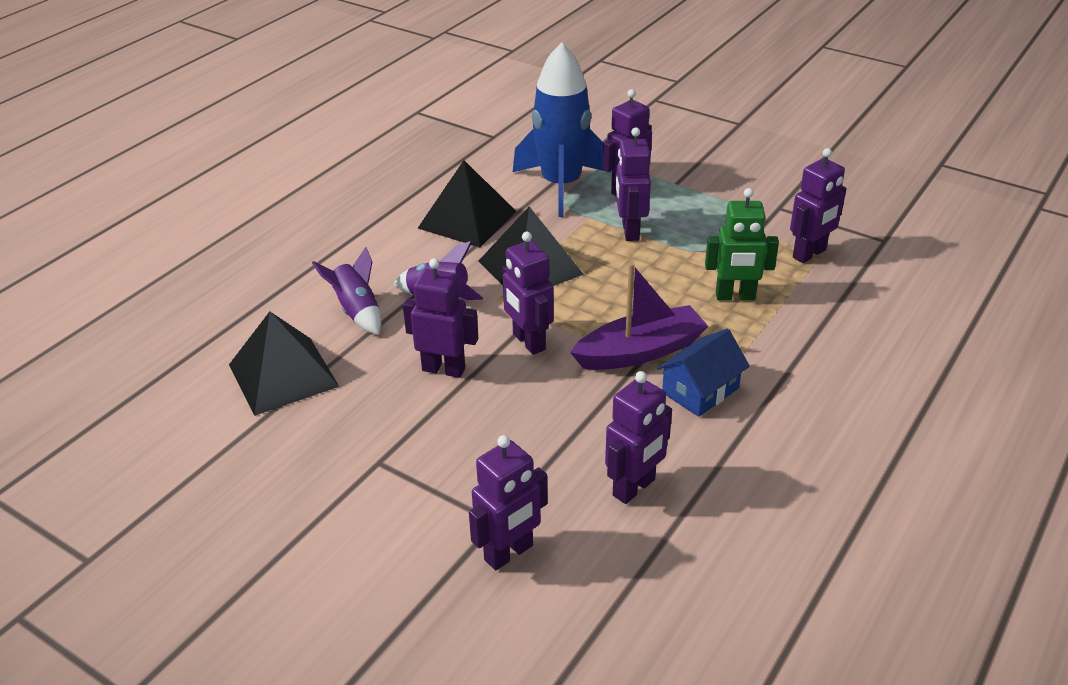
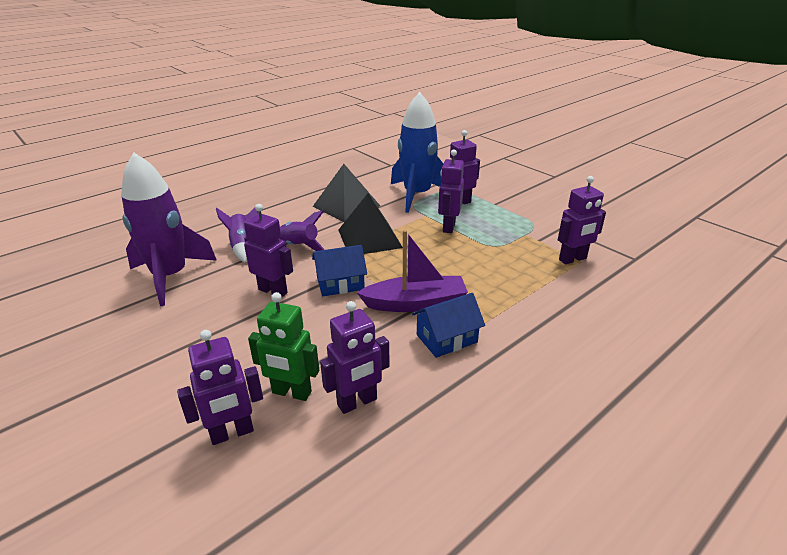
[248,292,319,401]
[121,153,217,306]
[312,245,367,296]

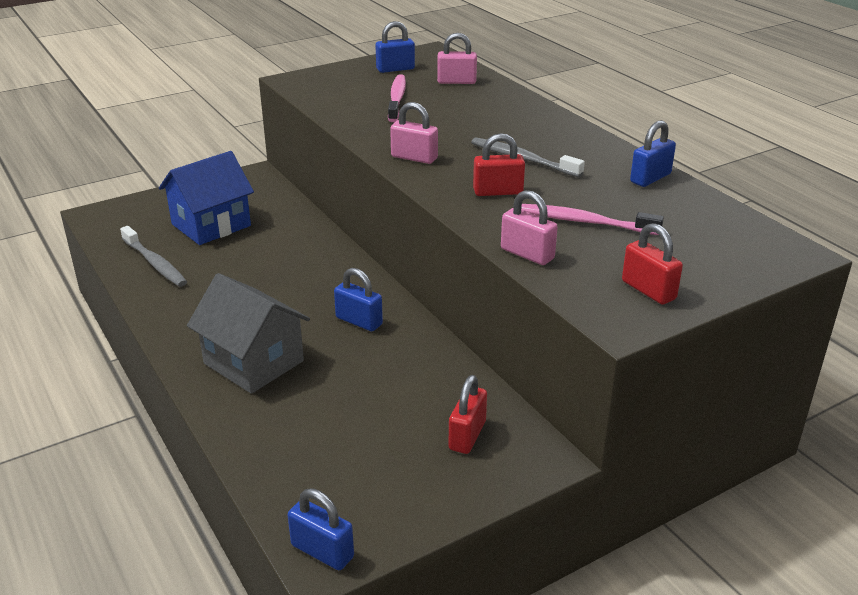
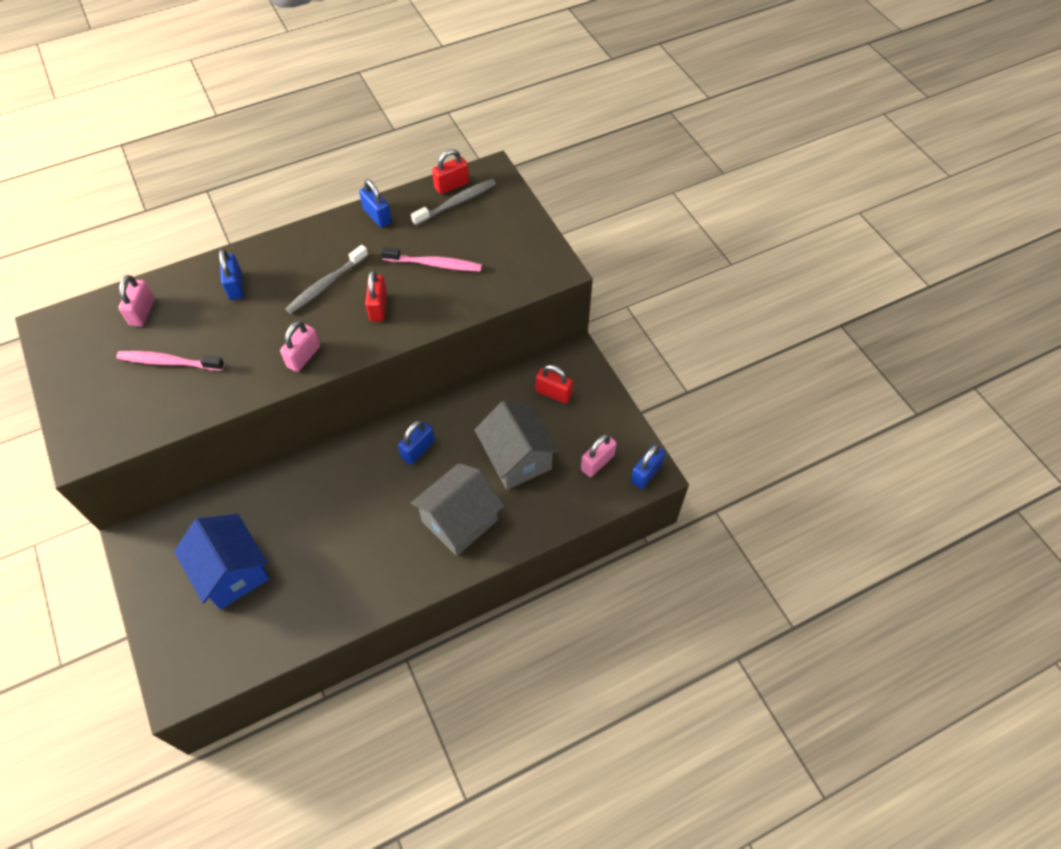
[474,401,560,490]
[411,179,496,226]
[219,249,244,300]
[581,434,617,477]
[432,149,469,194]
[381,247,482,272]

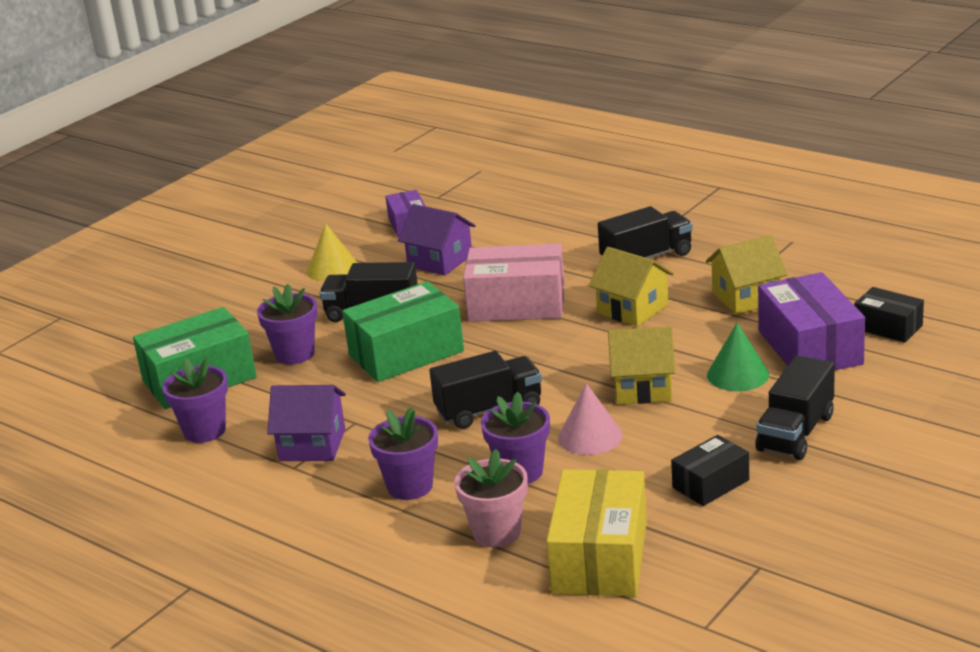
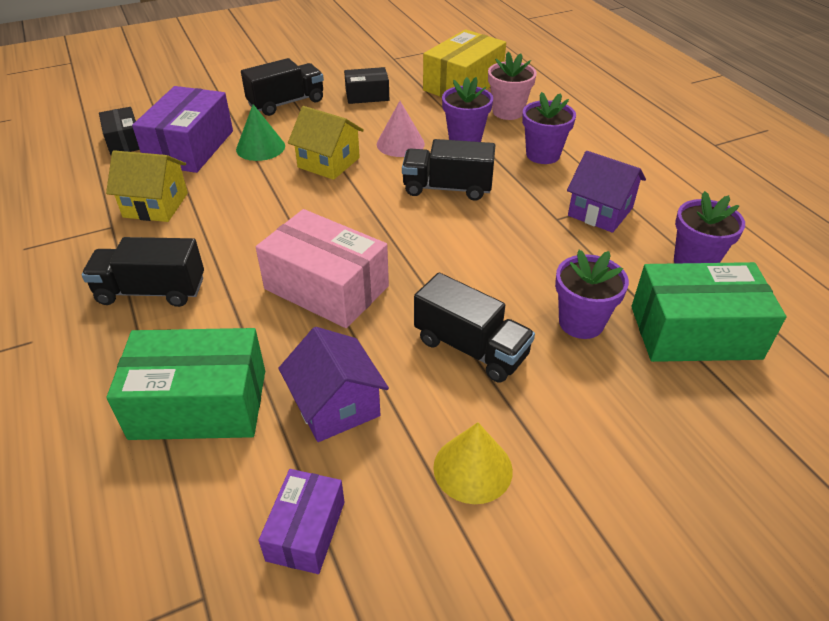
[589,247,674,327] (first image)
[106,328,265,440]

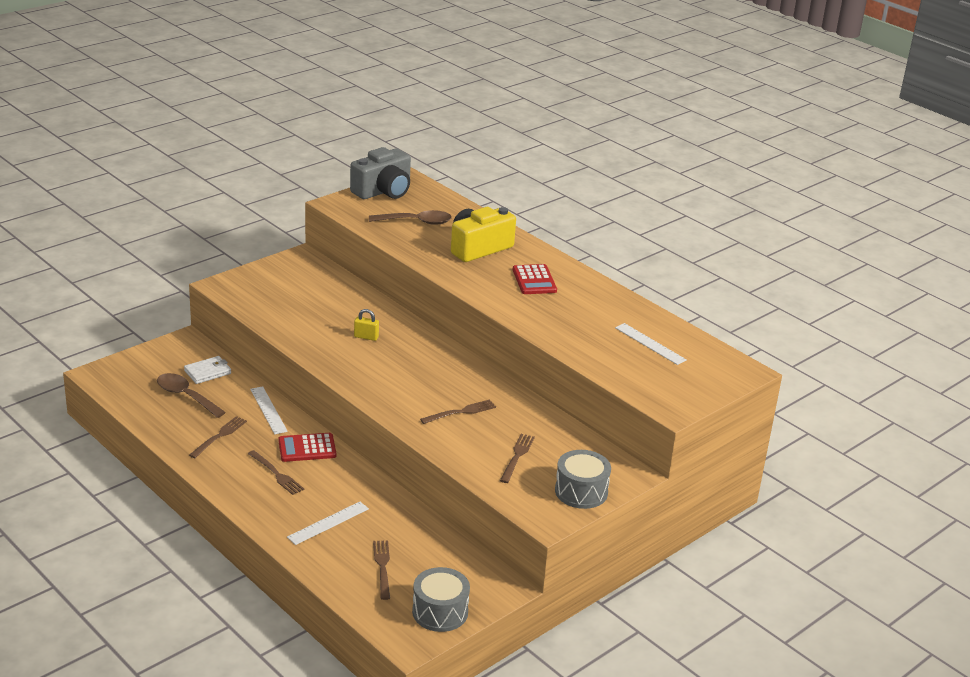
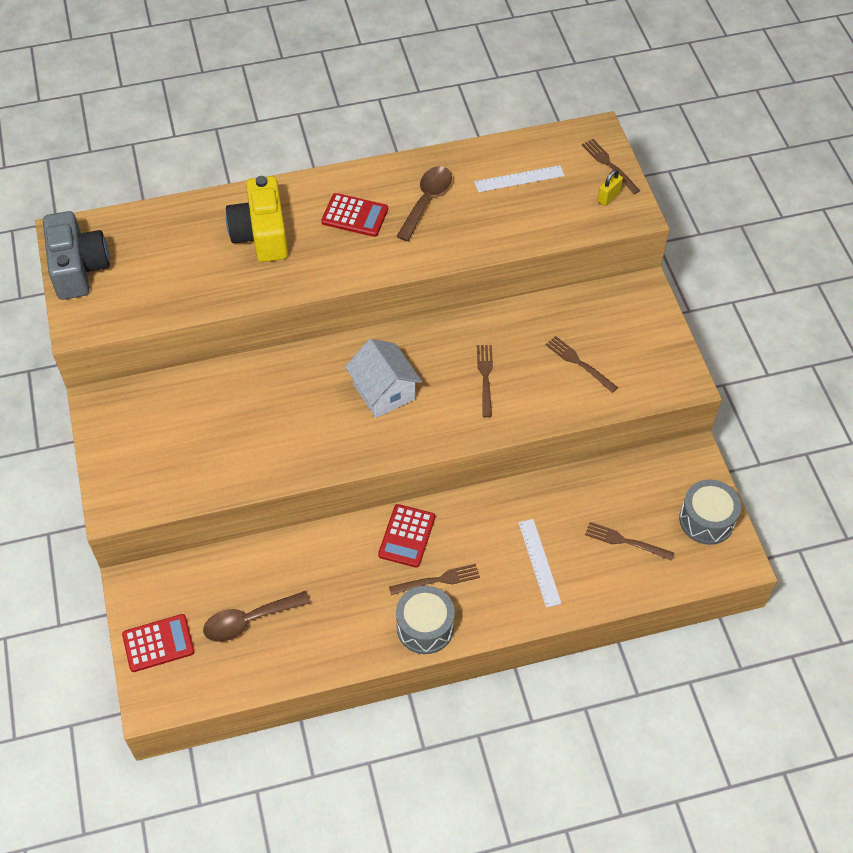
[184,356,231,384] (first image)
[250,386,288,434] (first image)
[122,614,194,672]
[345,339,422,418]
[582,139,640,194]
[597,169,623,206]
[396,166,452,241]
[396,586,455,654]

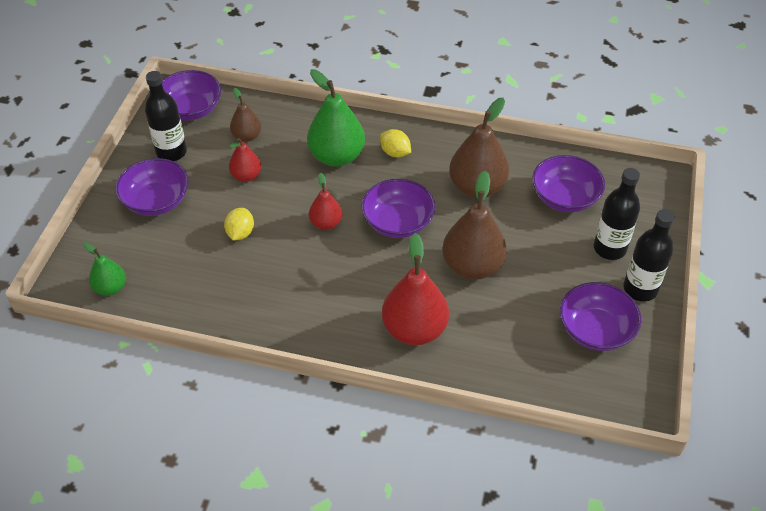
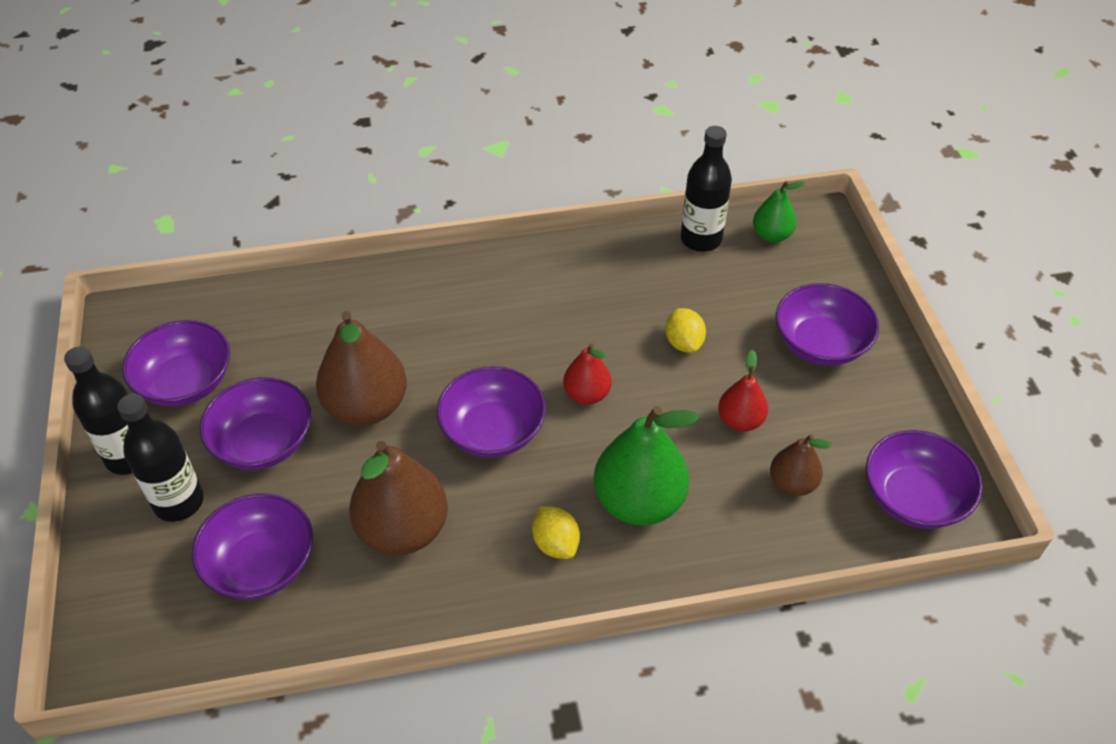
[382,233,449,345] (first image)
[200,377,311,470]
[681,126,732,252]
[532,507,580,559]

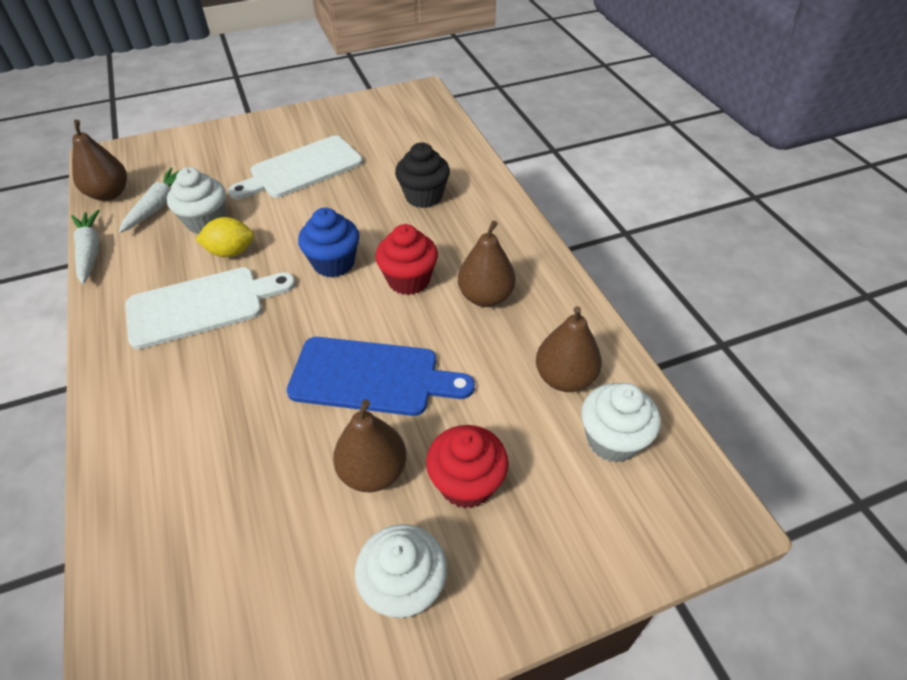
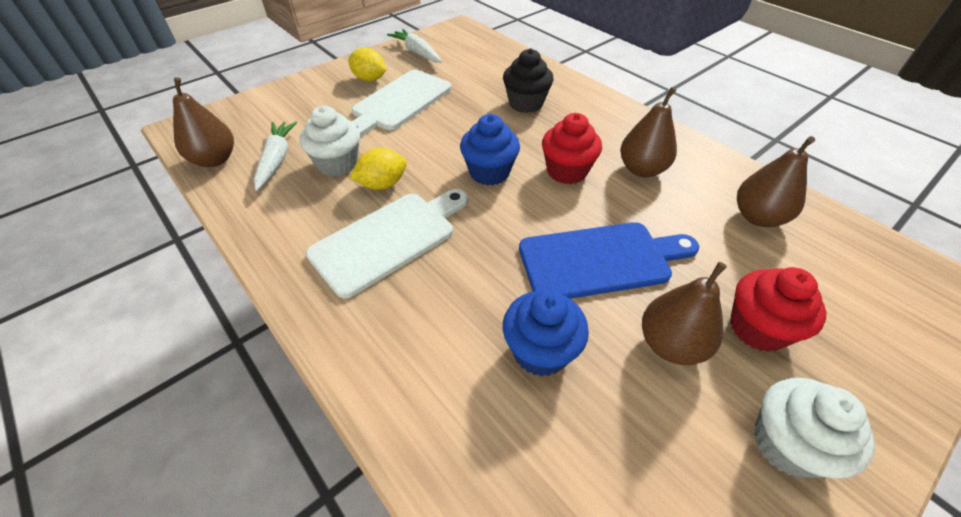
[581,383,661,463] (first image)
[348,47,386,81]
[503,290,589,377]
[387,29,442,63]

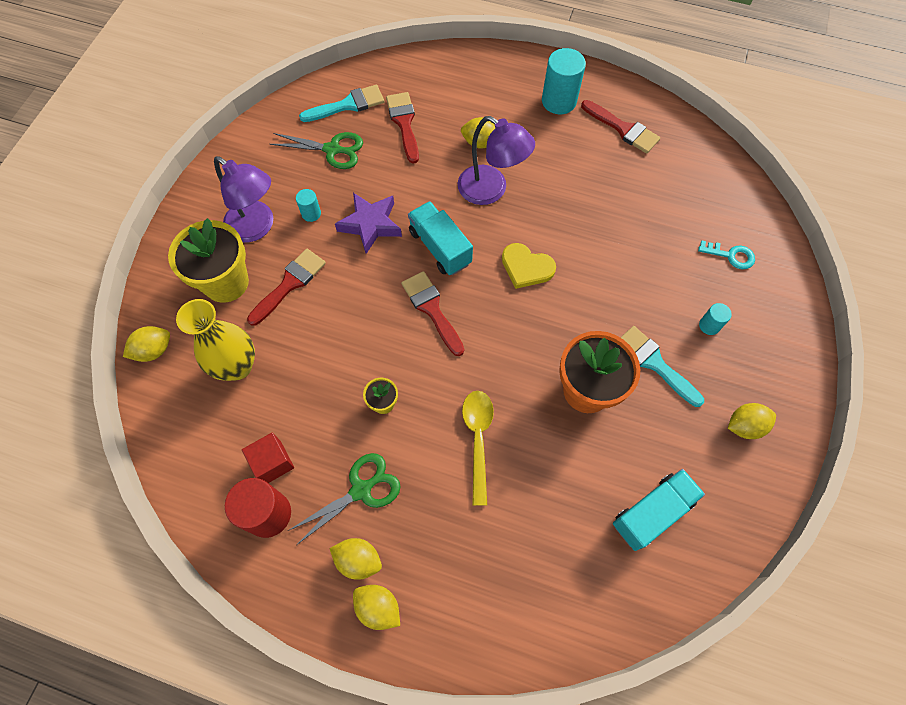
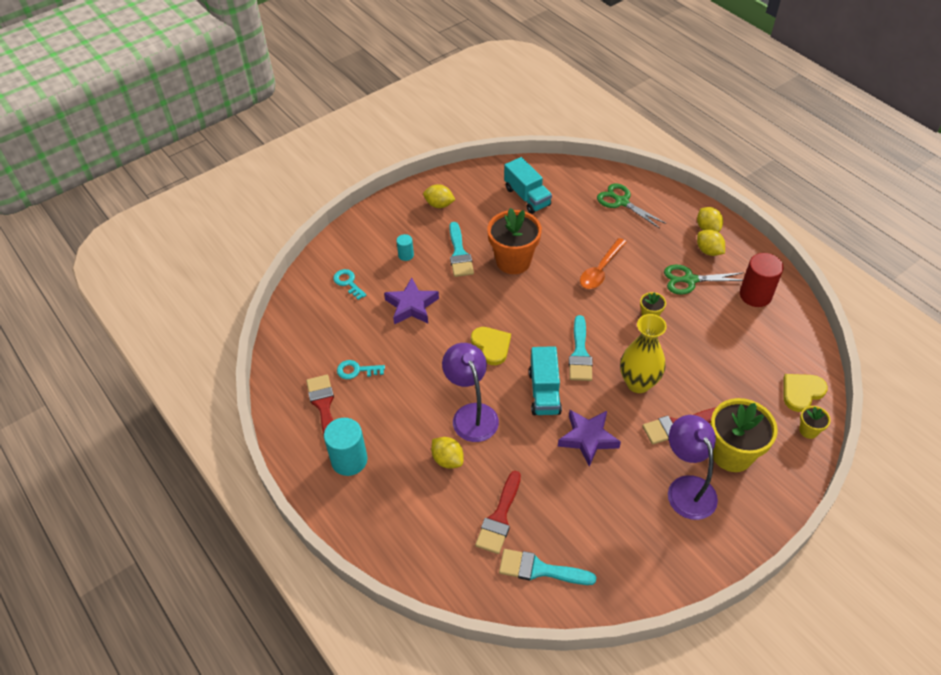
[242,433,294,483] (first image)
[296,189,321,222] (first image)
[337,360,385,379]
[384,278,439,325]
[783,374,828,412]
[620,314,667,393]
[597,183,666,229]
[799,406,831,439]
[569,315,593,381]
[580,238,626,289]
[504,157,552,214]

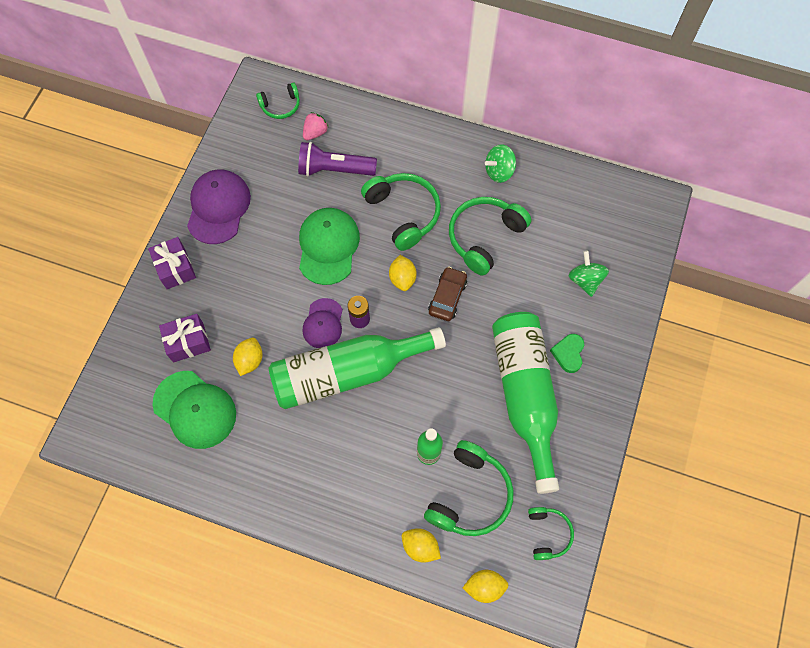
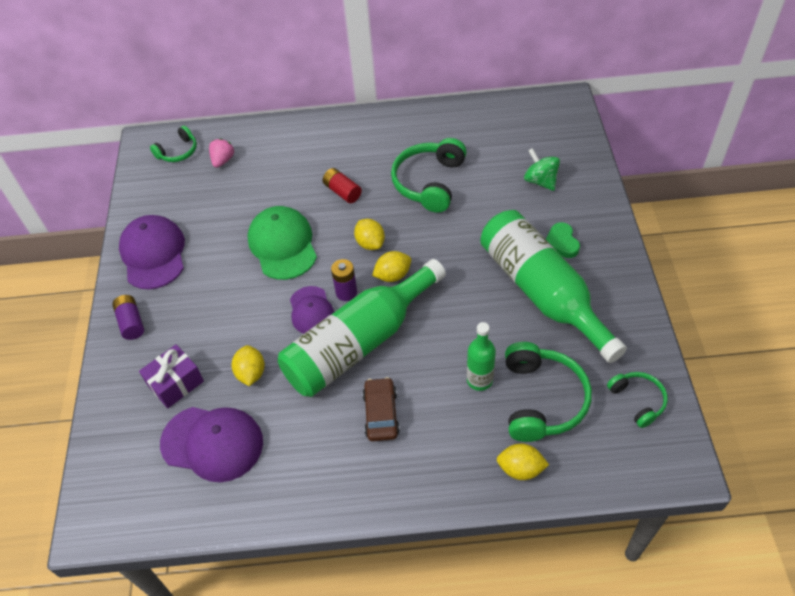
[298,142,377,177] (first image)
[485,144,516,183] (first image)
[362,377,400,441]
[372,251,411,282]
[112,295,144,340]
[323,168,362,203]
[160,407,263,482]

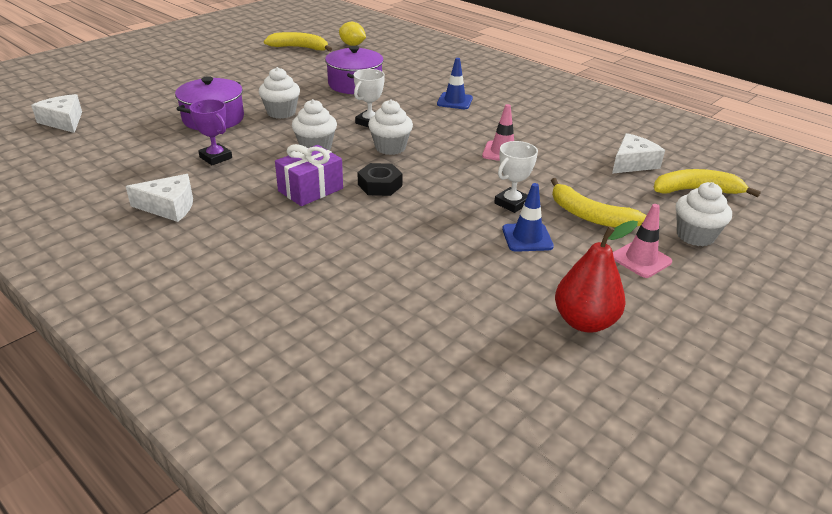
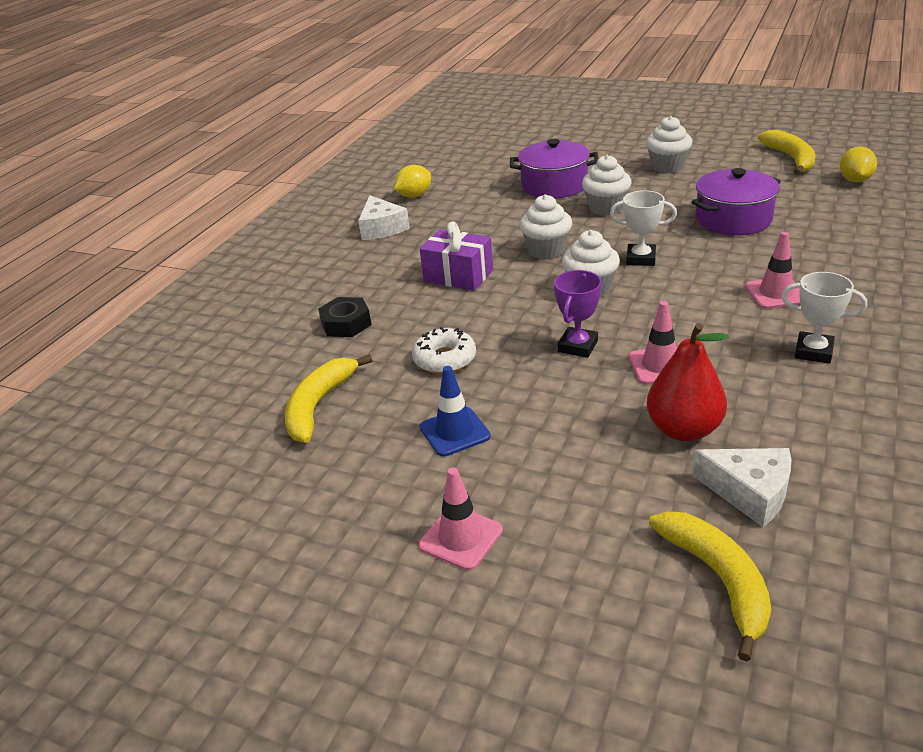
[31,94,82,133] (first image)
[394,165,431,198]
[412,327,476,374]
[554,270,602,358]
[318,297,372,337]
[782,272,867,364]
[285,354,373,443]
[647,323,729,441]
[646,116,692,173]
[745,232,800,309]

